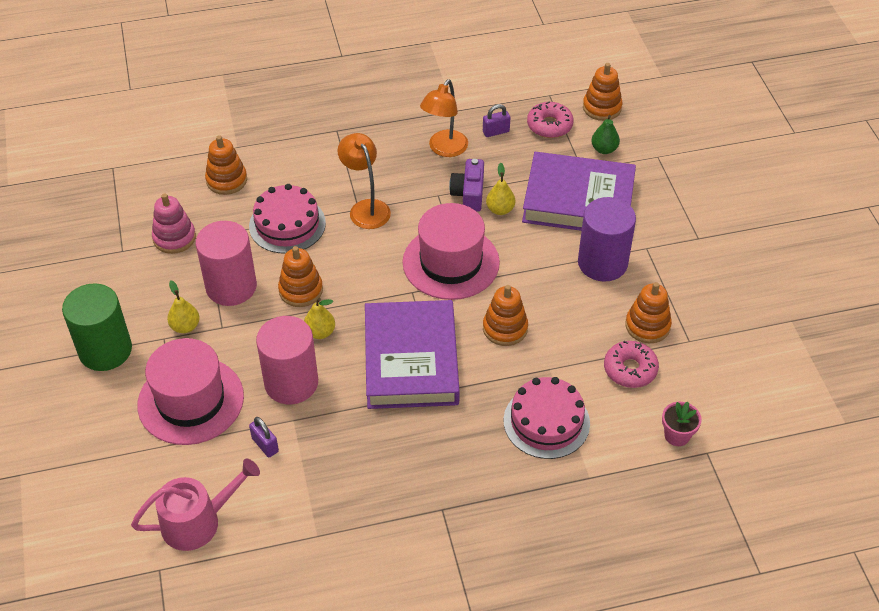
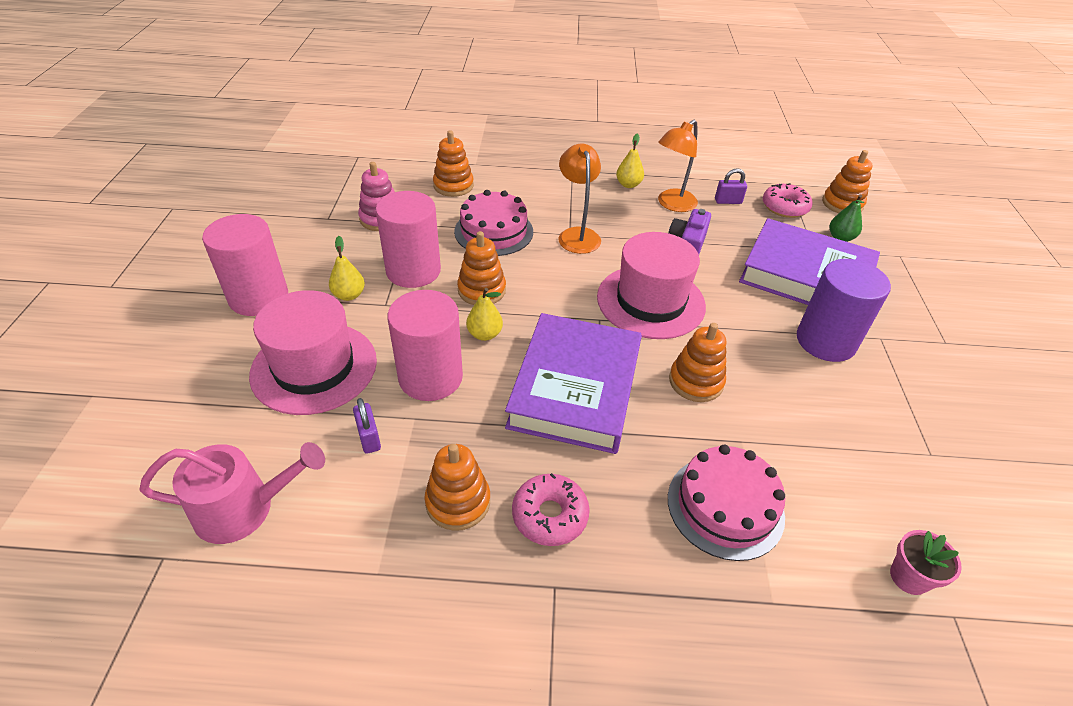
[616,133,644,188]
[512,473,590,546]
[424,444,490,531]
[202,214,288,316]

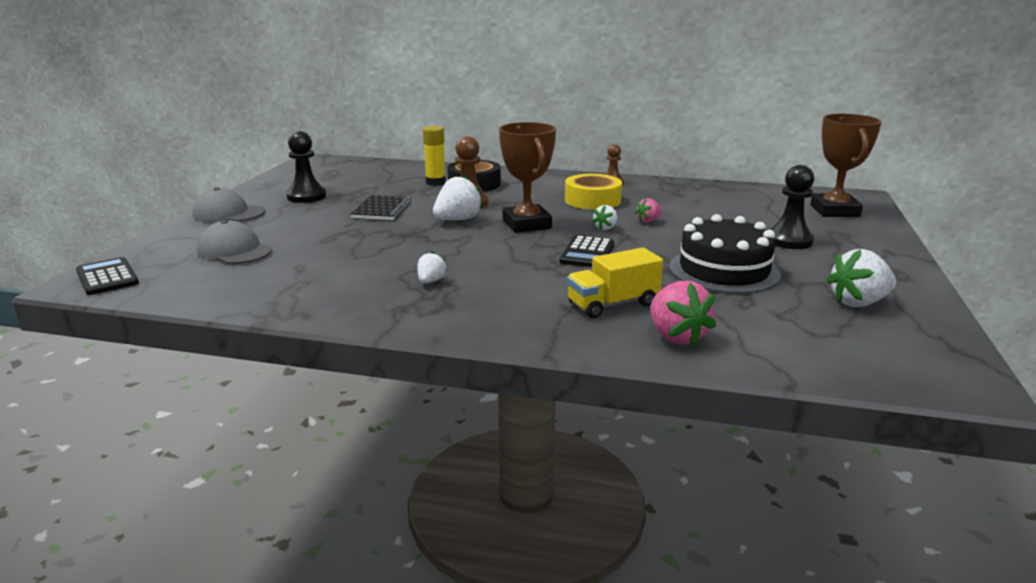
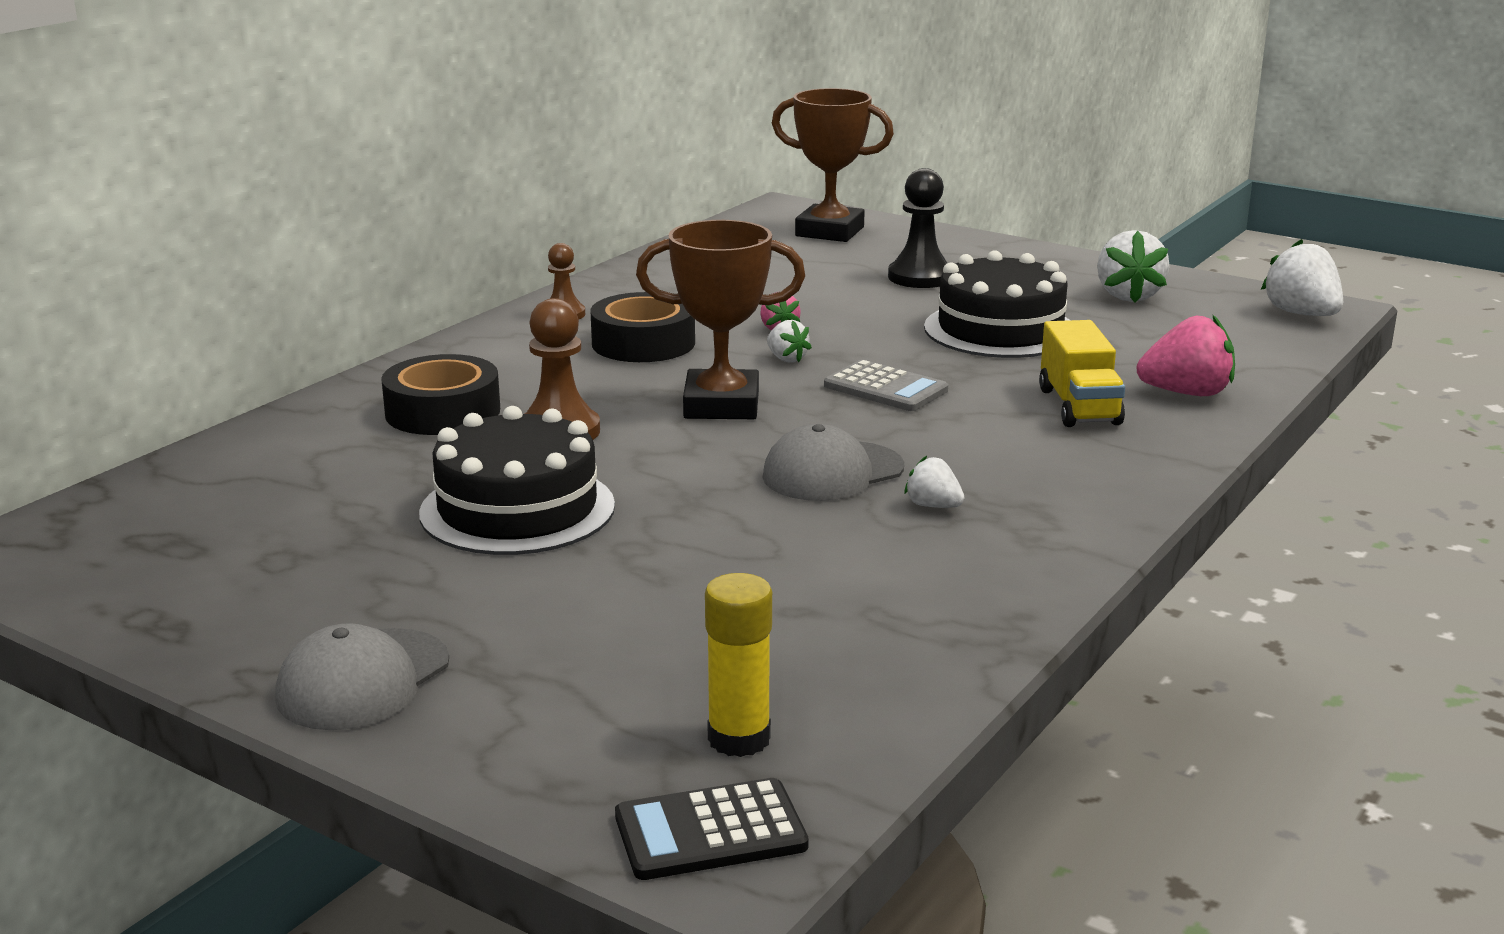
[286,131,326,203] (first image)
[762,424,904,501]
[705,573,772,757]
[1261,239,1343,316]
[419,406,615,555]
[824,360,948,411]
[591,292,695,362]

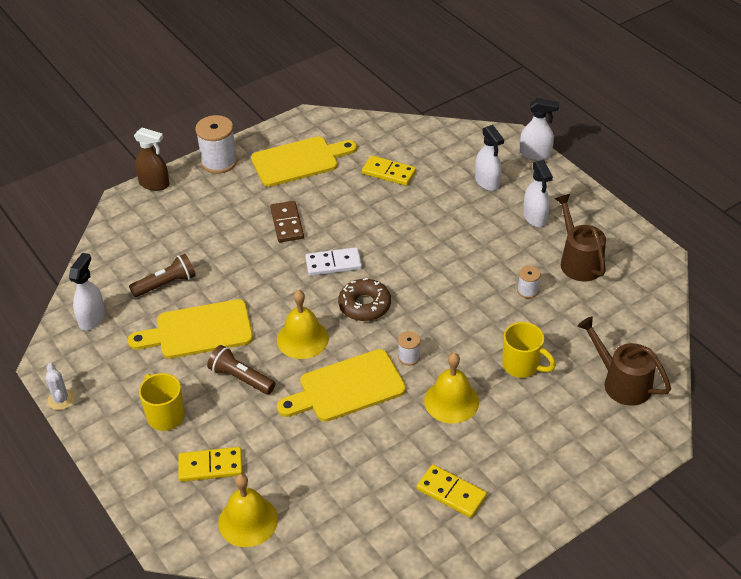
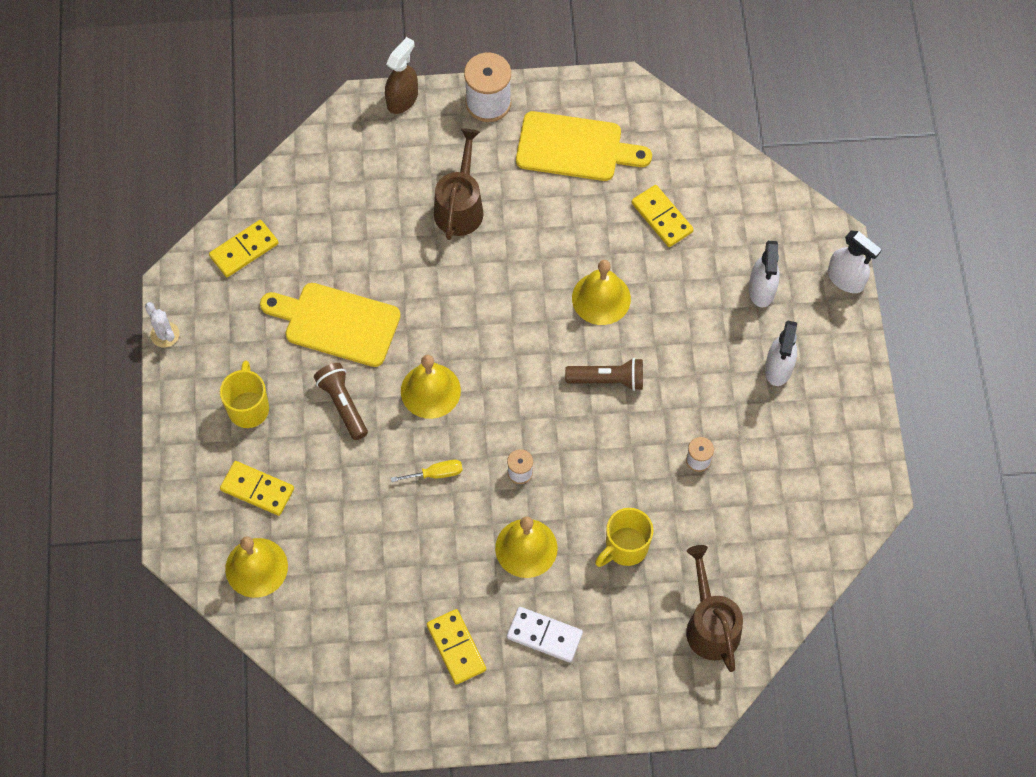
[270,201,304,242] (first image)
[338,278,391,321] (first image)
[572,260,631,325]
[565,358,643,391]
[507,607,583,662]
[434,129,484,240]
[209,220,278,277]
[391,460,463,482]
[145,302,180,348]
[385,37,418,114]
[595,508,653,567]

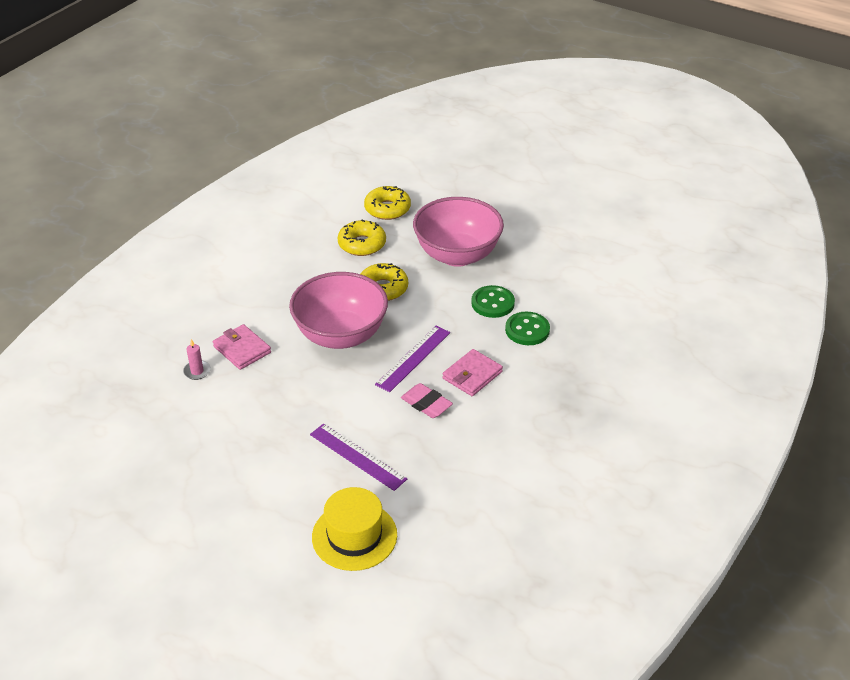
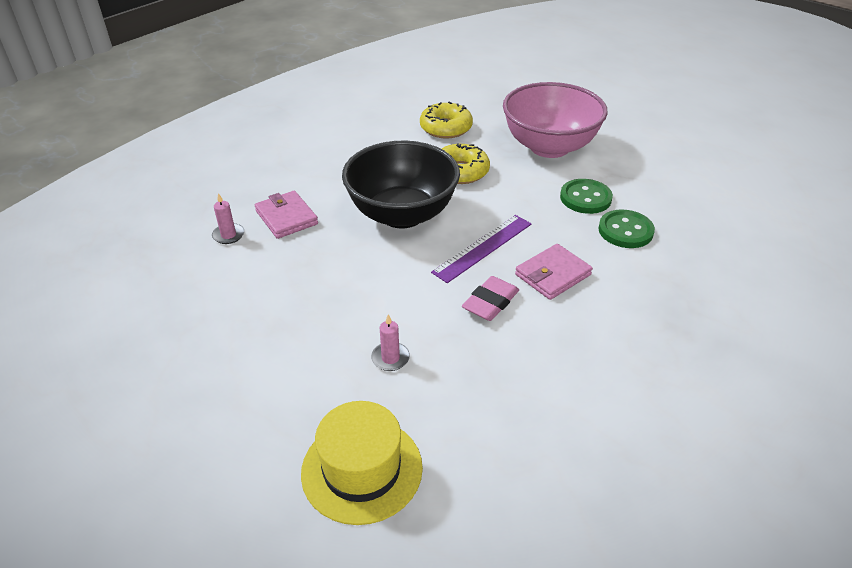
[364,186,411,220] (first image)
[371,315,410,371]
[342,141,460,228]
[462,276,519,321]

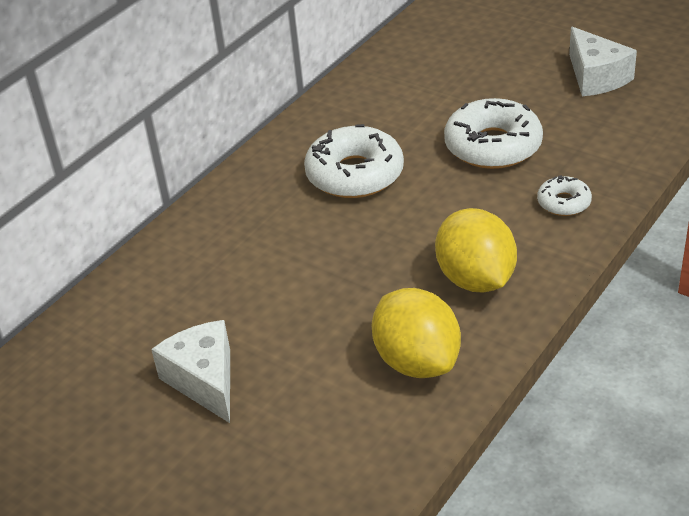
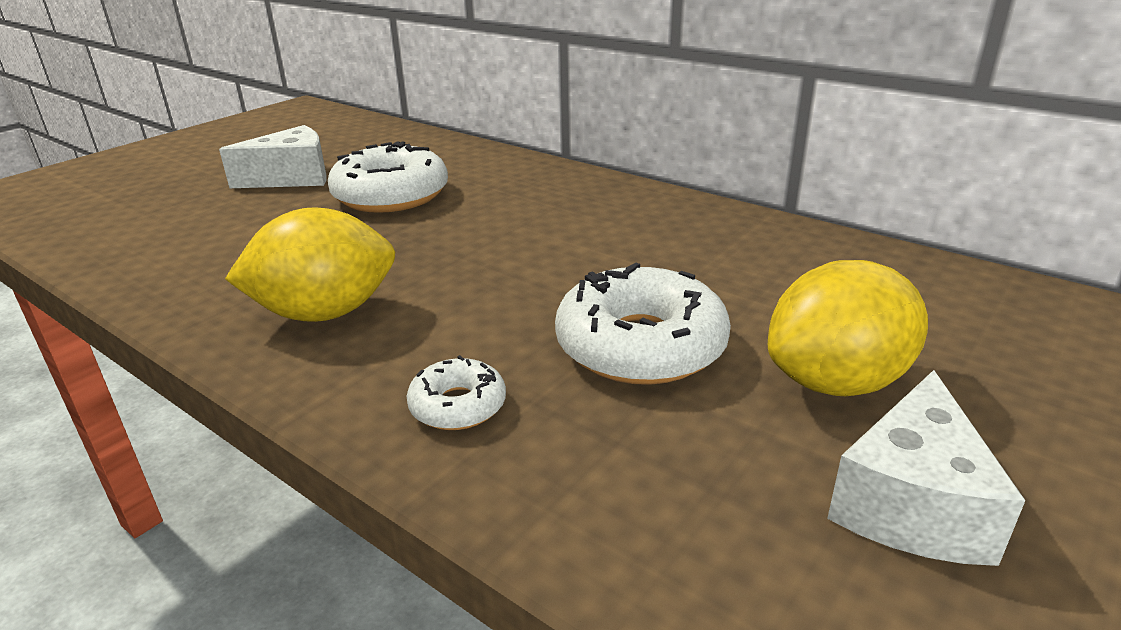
[328,141,448,213]
[768,260,928,396]
[827,370,1025,566]

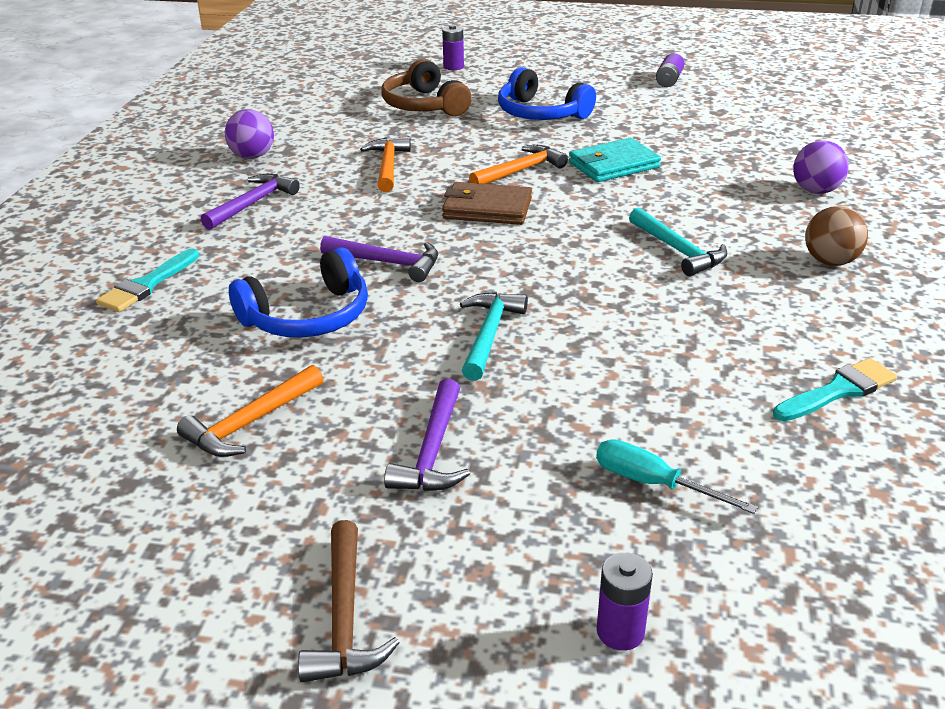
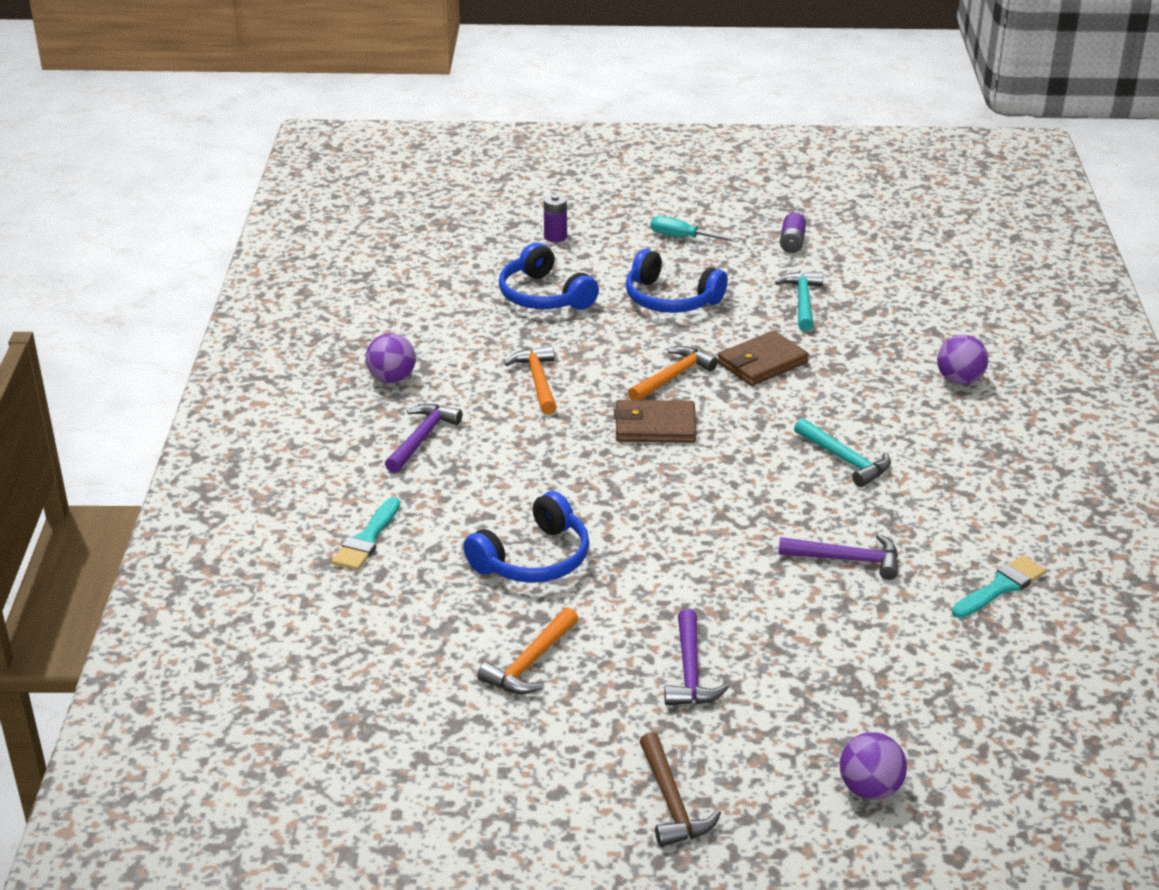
[805,206,868,266] (first image)
[778,534,898,580]
[775,272,823,332]
[650,216,740,242]
[840,732,907,800]
[499,243,599,310]
[718,330,809,386]

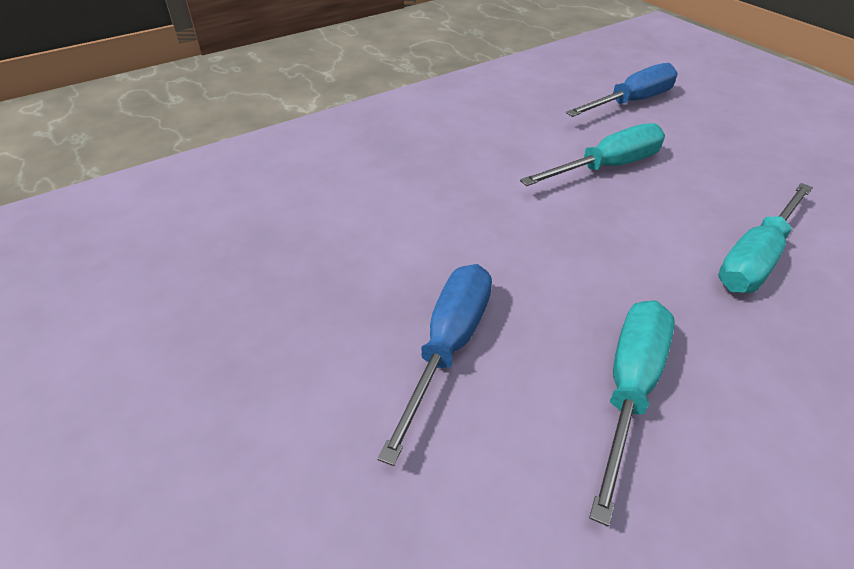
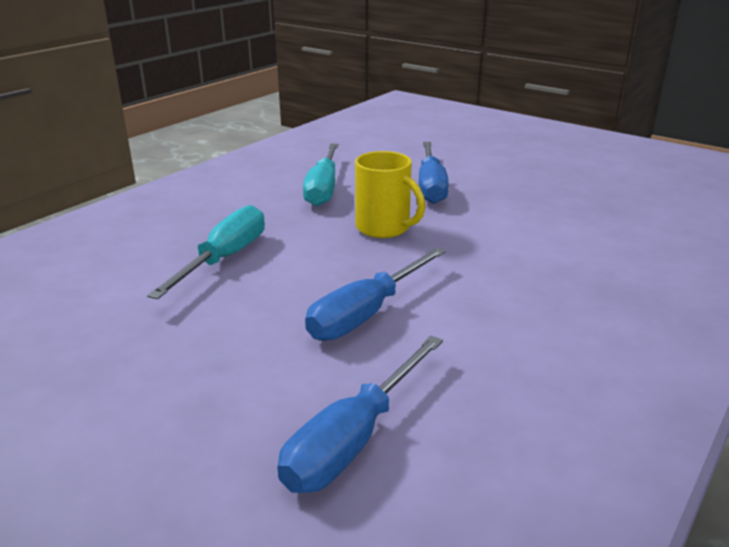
[355,151,425,238]
[305,247,446,341]

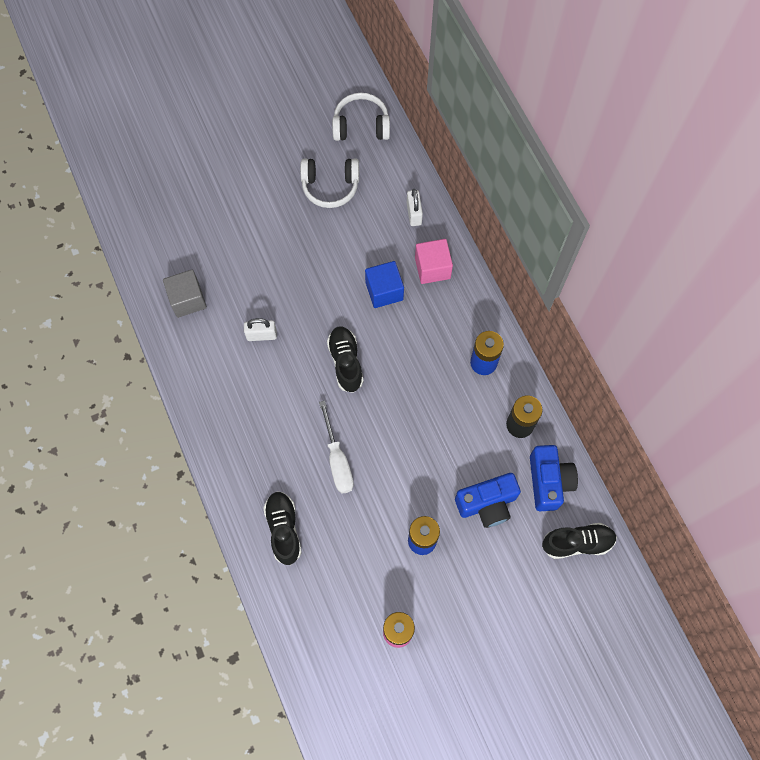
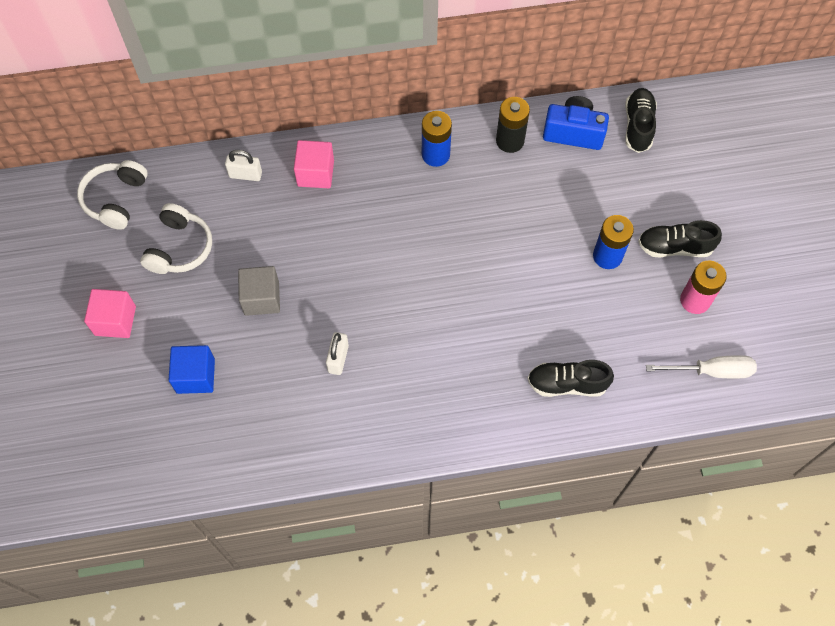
[455,473,521,528] (first image)
[84,289,136,338]
[238,266,280,316]
[646,355,757,378]
[638,220,722,257]
[169,345,215,394]

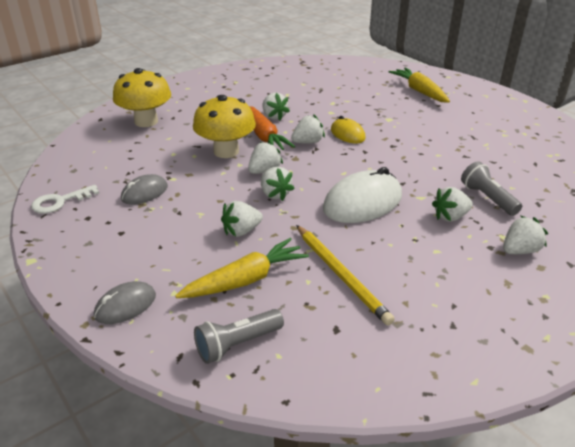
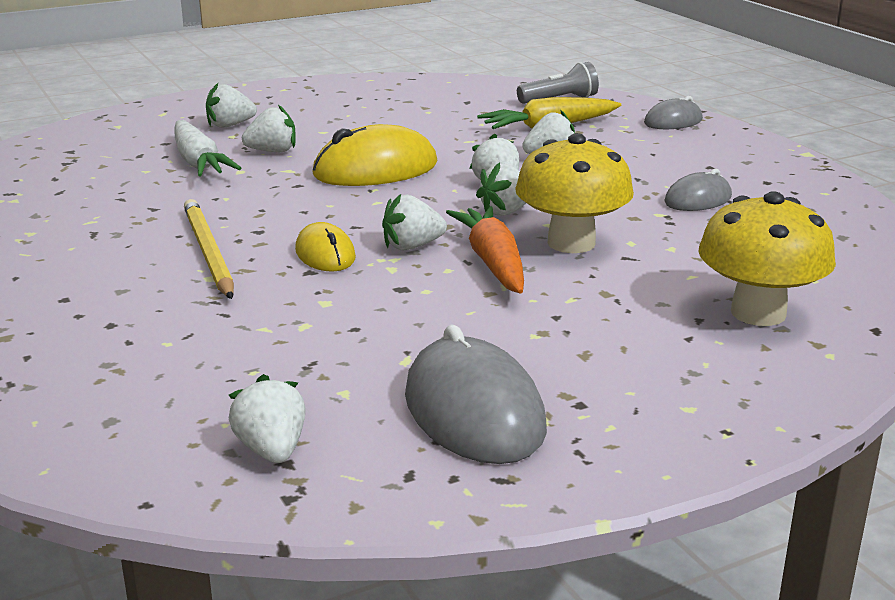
[31,185,99,214] (first image)
[389,67,450,103] (first image)
[405,325,547,464]
[229,374,306,463]
[184,199,234,299]
[174,120,241,177]
[312,124,437,186]

